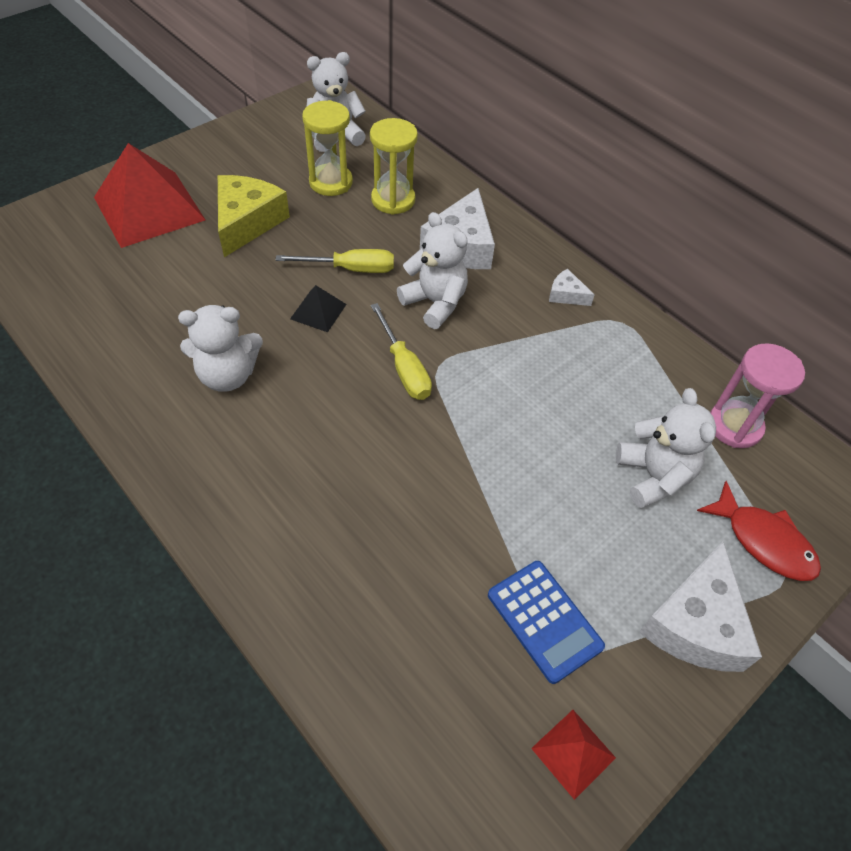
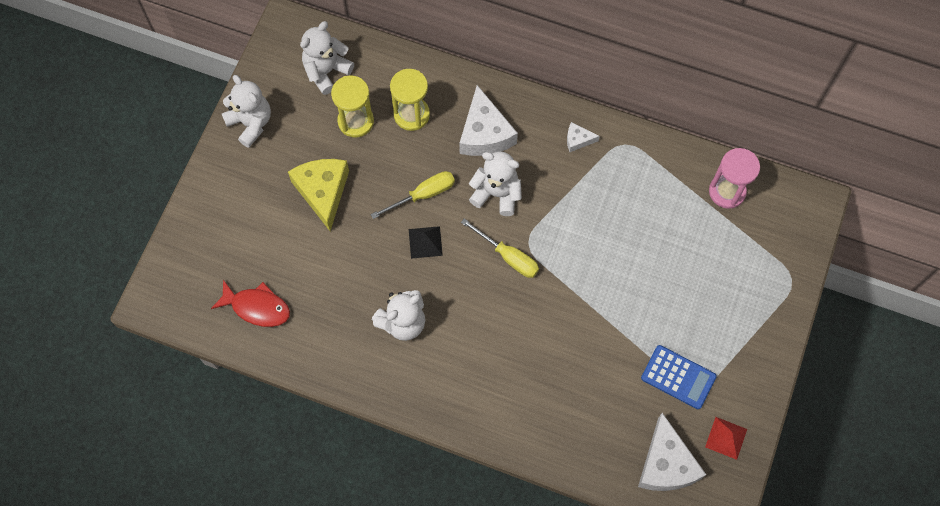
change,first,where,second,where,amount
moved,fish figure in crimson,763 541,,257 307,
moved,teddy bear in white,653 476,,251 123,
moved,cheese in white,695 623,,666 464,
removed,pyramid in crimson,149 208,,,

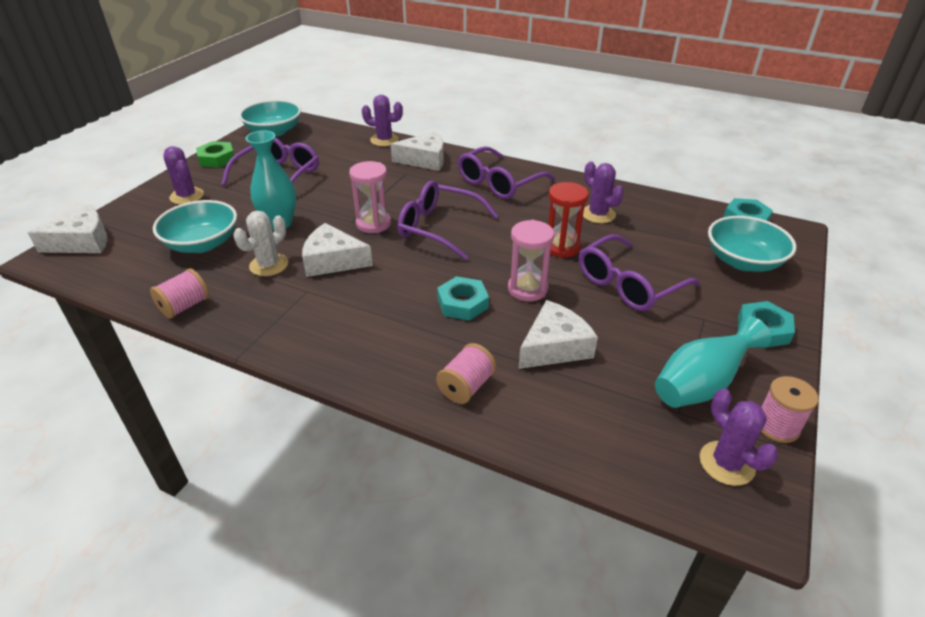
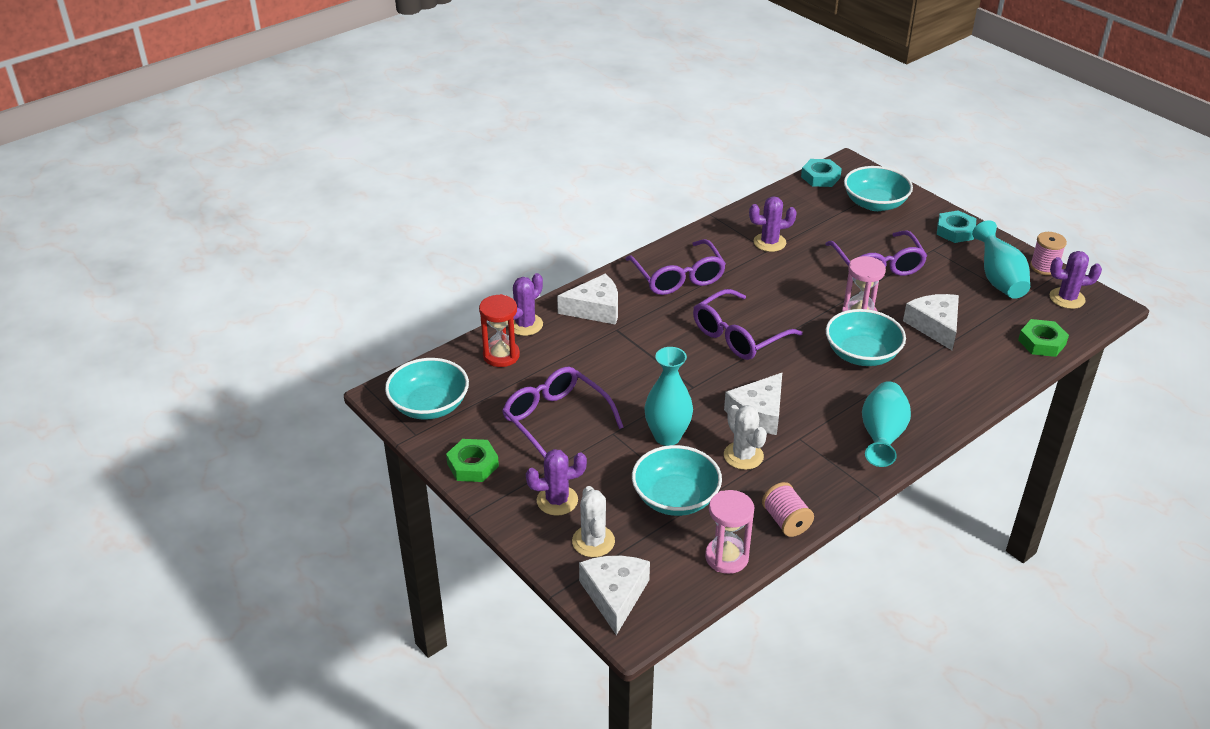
change,first,where,second,where,amount
moved,sand timer in crimson,561 247,,501 355,
turned,cheese in white,425 160,,595 309,60 degrees clockwise
added,,,saguaro cactus in white,593 541,
moved,sand timer in rosy,373 224,,726 557,
replaced,nut in teal,462 303,deep dish in teal,862 354,
added,,,flower vase in teal,881 436,
added,,,nut in green,1041 342,
removed,spool in rosy,466 386,,,

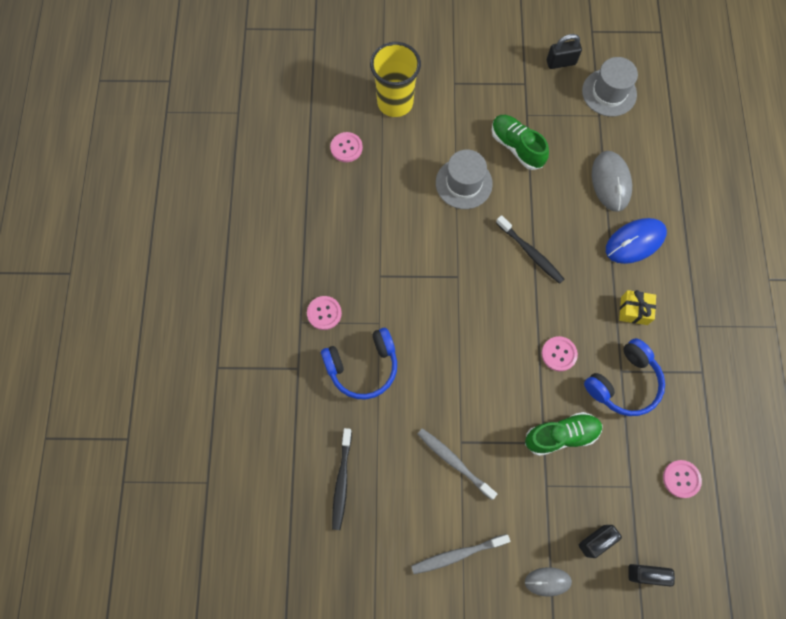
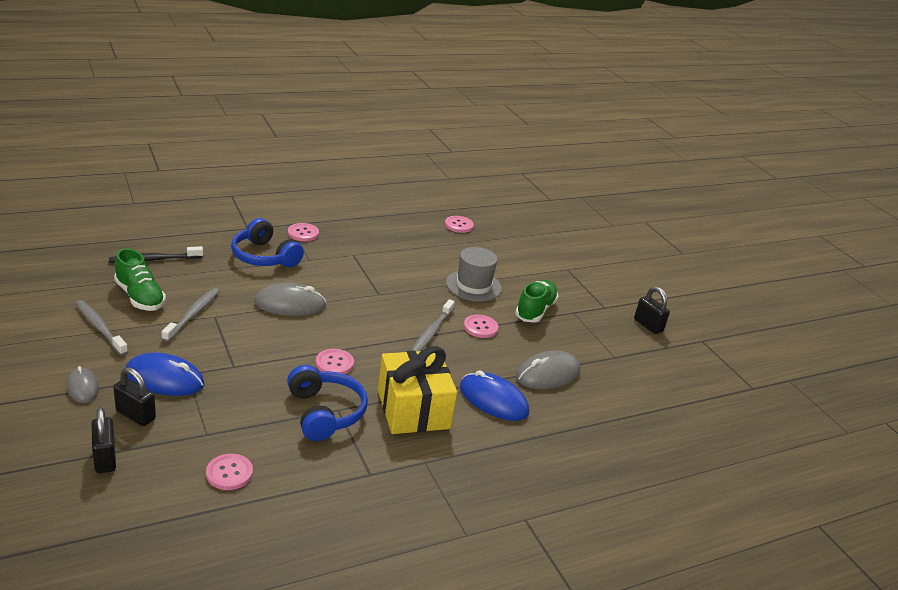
change,first,where,second,where,amount
moved,lace-up shoe in green,561 435,,140 297,
added,,,mouse in blue,164 379,
added,,,mouse in grey,290 304,
turned,headset in blue,623 383,,325 412,135 degrees counterclockwise
resized,gift in bright yellow,634 310,,413 409,x2.00
recoloured,tooth brush in ebony,530 253,tooth brush in grey,431 332,
added,,,button in rosy,480 327,
removed,beaker in bright yellow,395 102,,,
removed,tall hat in grey,609 92,,,

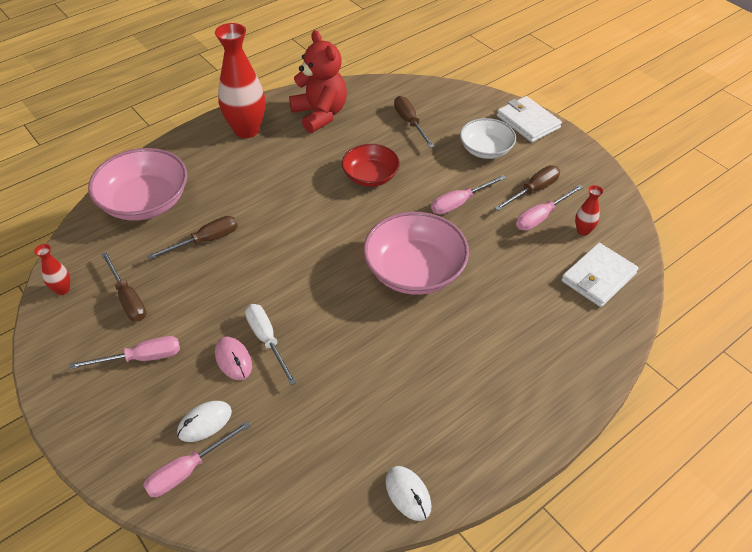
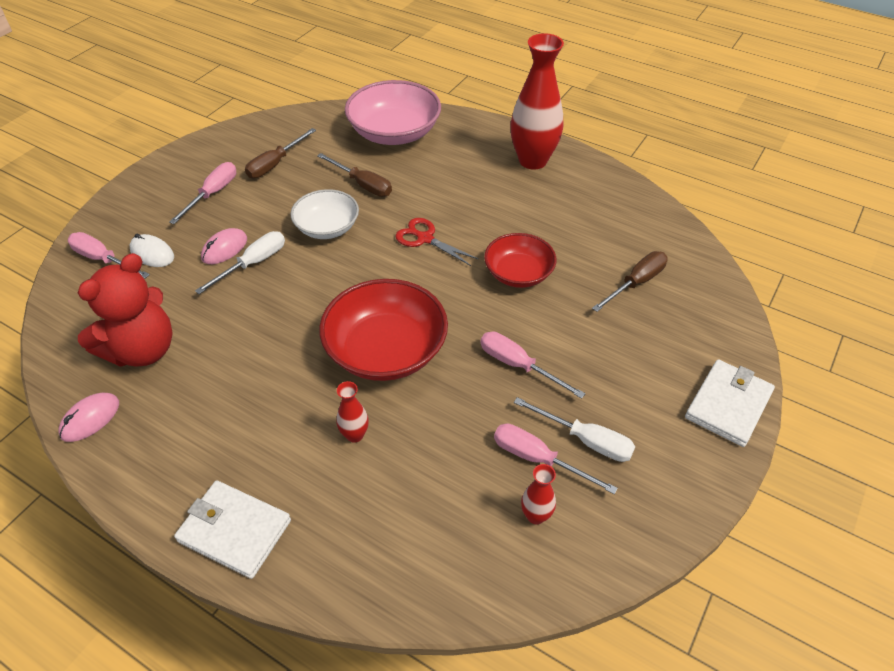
change,first,where,second,where,amount
recoloured,mouse in white,408 494,mouse in rosy,90 419,
moved,teddy bear in crimson,320 114,,142 350,
turned,flat screwdriver in rosy,141 358,,212 194,120 degrees counterclockwise
moved,billfold in white,598 277,,234 531,
moved,deep dish in white,486 149,,327 227,
recoloured,deep dish in rosy,414 271,deep dish in crimson,386 350,
moved,flower vase in crimson,62 289,,355 435,
added,,,scissors in crimson,425 238,
recoloured,flat screwdriver in russet,533 190,flat screwdriver in white,585 440,

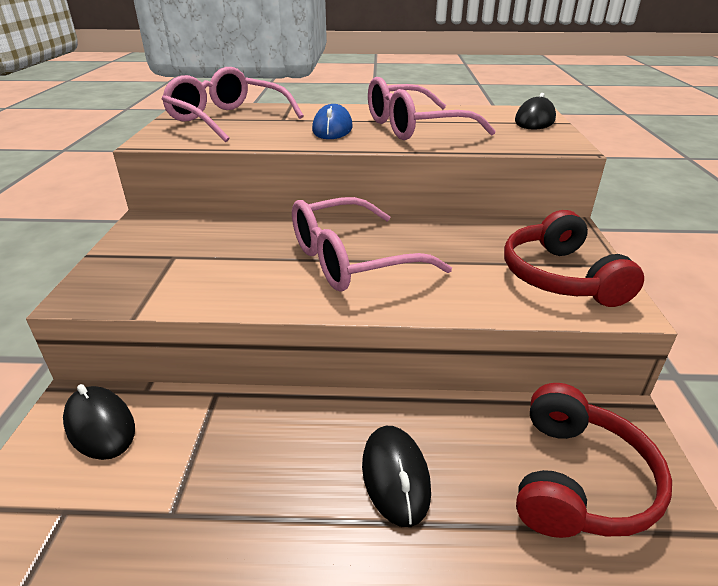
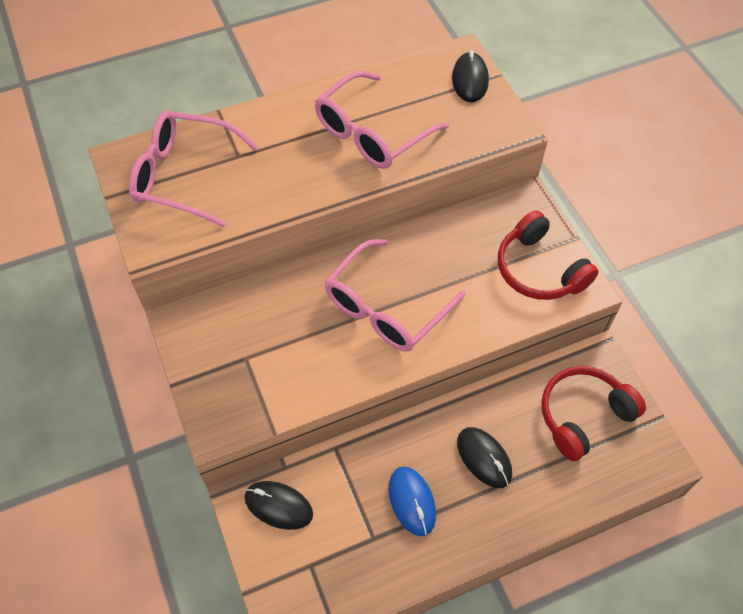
change,first,where,second,where,amount
moved,mouse in blue,332 129,,412 501,
turned,headset in crimson,578 480,,583 415,120 degrees counterclockwise

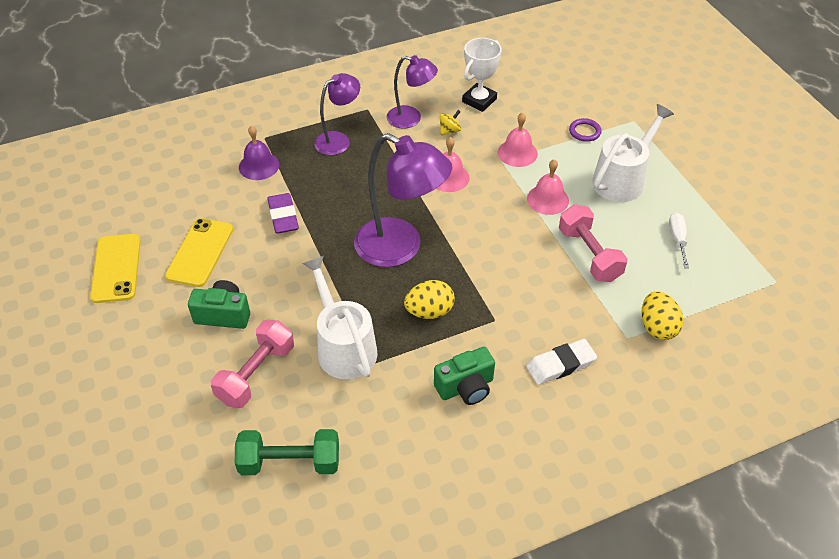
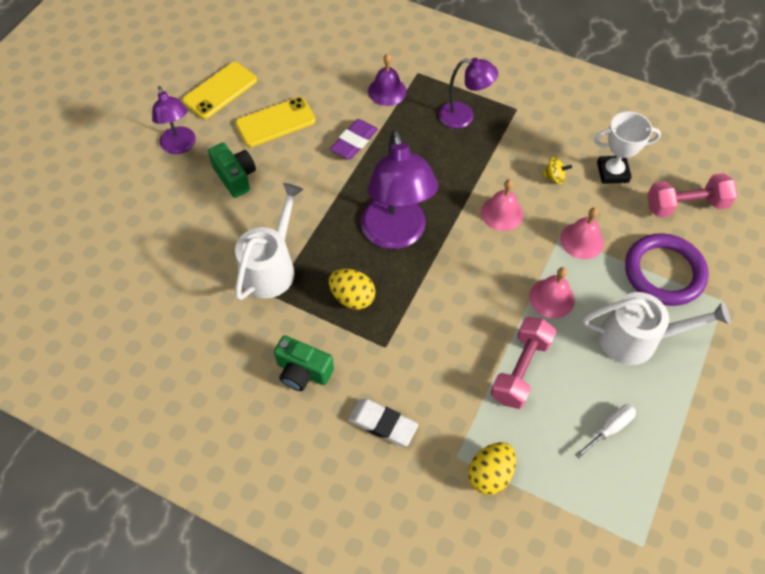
change,first,where,second,where,amount
moved,desk lamp in royal purple,411 119,,180 146,
resized,hoop in royal purple,584 132,,664 272,x2.23
moved,free weight in rosy,256 374,,685 205,
removed,free weight in green,290 462,,,

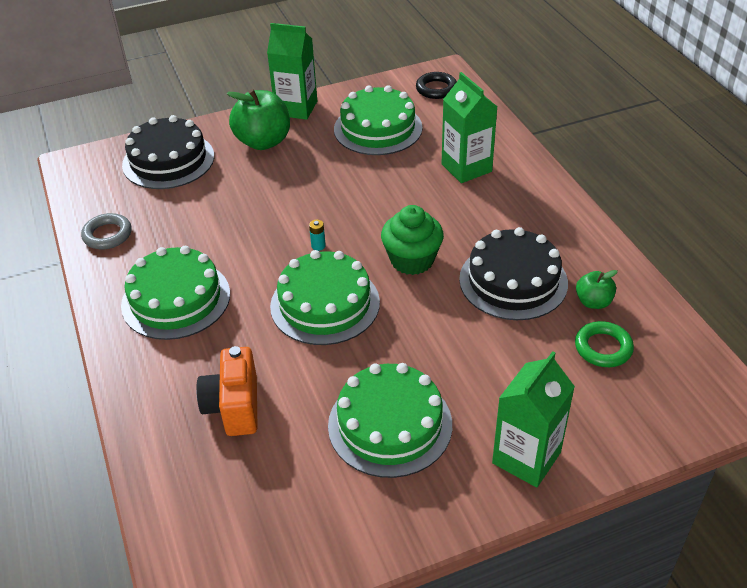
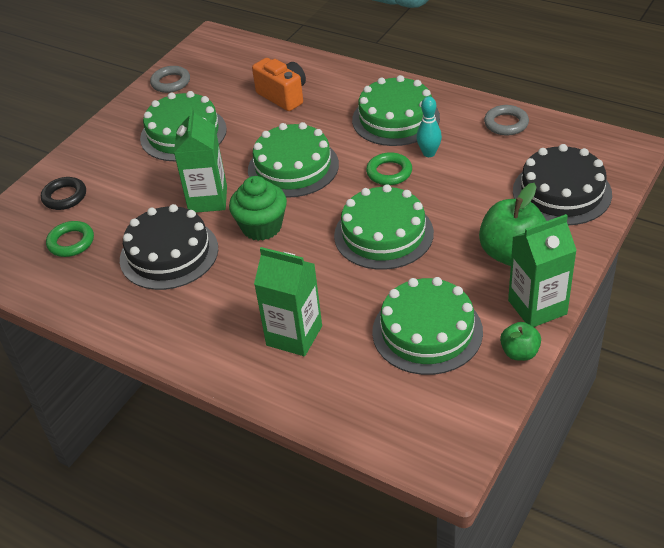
change,first,where,second,where,amount
moved,hoop in ebony,436 89,,64 197,
added,,,hoop in grey,171 82,
moved,juice carton in green,526 458,,208 199,
added,,,layer cake in green,383 234,
added,,,hoop in green,389 172,
added,,,tenpin in teal,429 153,
moved,apple fruit in green,593 302,,519 352,
removed,battery in teal,318 246,,,

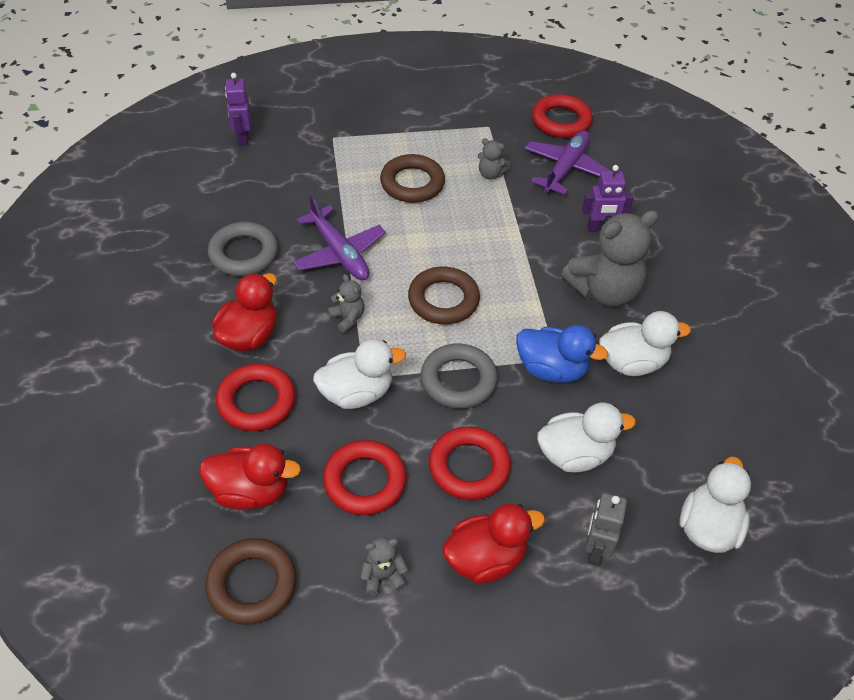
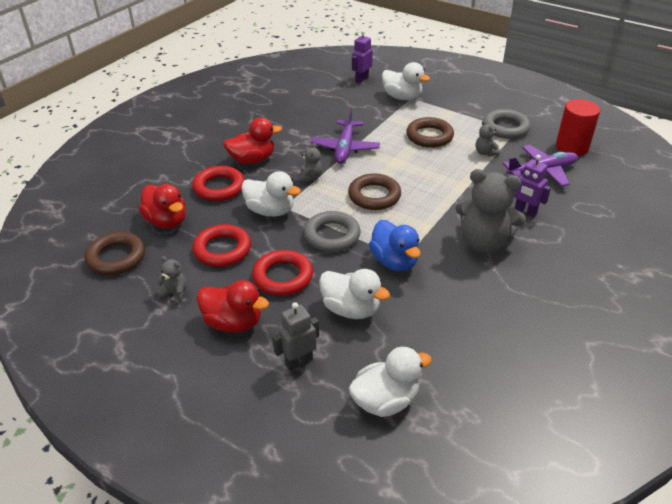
change,first,where,second,where,amount
moved,duck in white,632 362,,402 97,
moved,hoop in grey,243 253,,505 128,
replaced,hoop in crimson,561 121,cylinder shape in crimson,572 147,

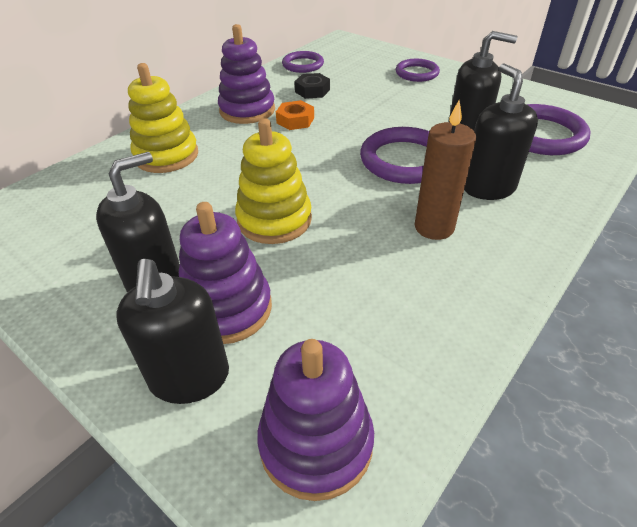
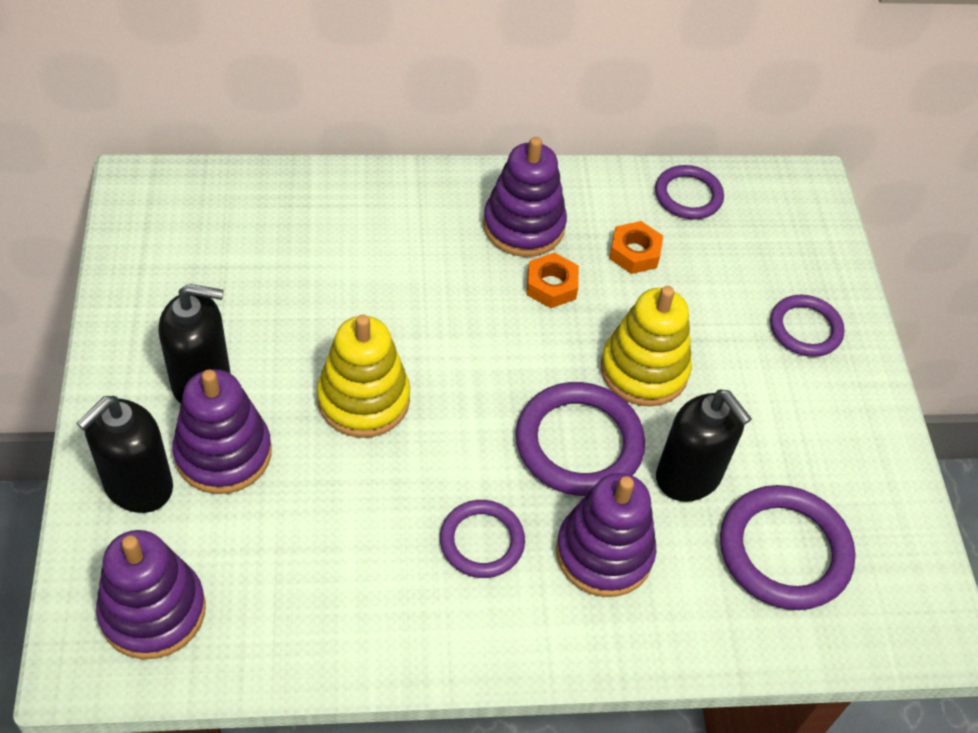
change,first,where,second,where,amount
replaced,candle in russet,434 227,hoop in royal purple,481 541,
replaced,pump bottle in ebony,488 187,stacking toy in royal purple,604 553,
moved,stacking toy in bright yellow,166 155,,644 370,
recoloured,nut in ebony,312 91,nut in orange,634 253,

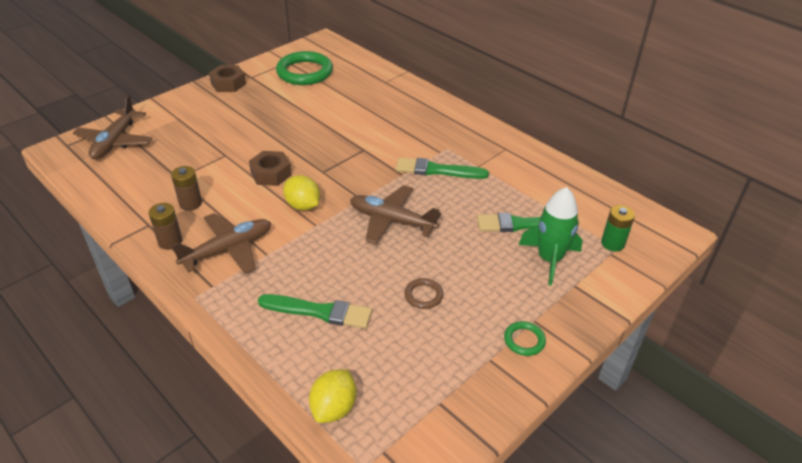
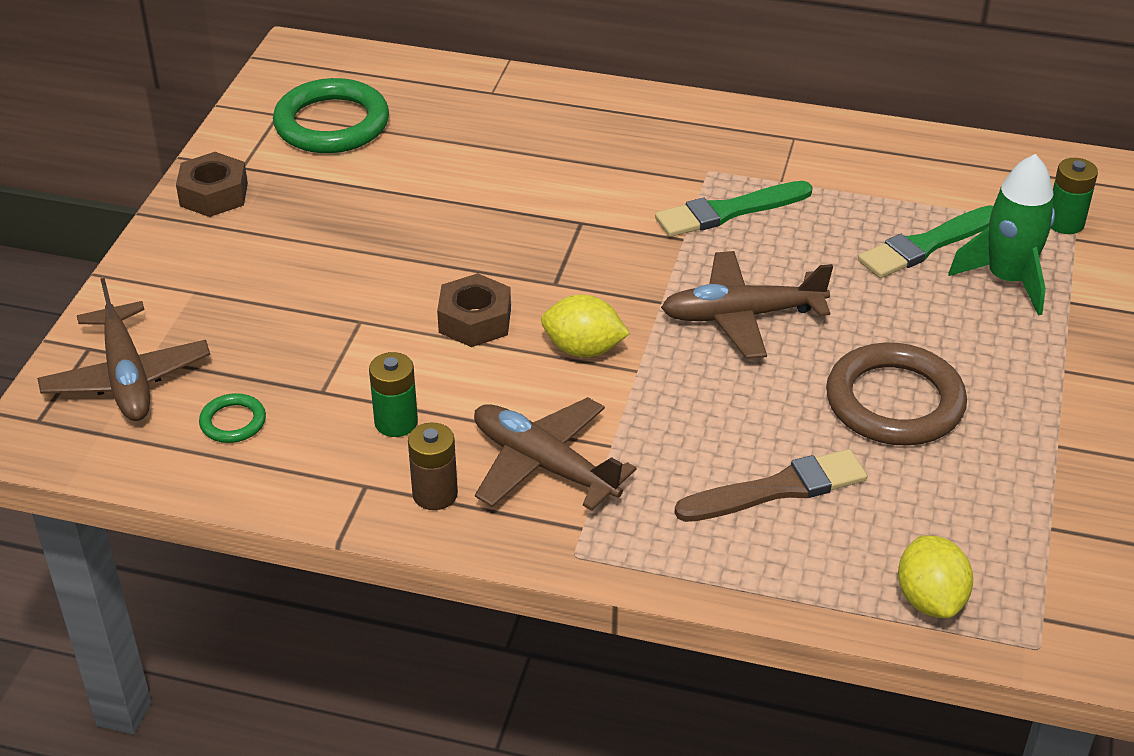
change,first,where,second,where,amount
moved,hoop in green,524 340,,233 422,
recoloured,battery in russet,190 203,battery in green,396 422,
turned,aeroplane in russet,228 250,,544 465,75 degrees counterclockwise
recoloured,brush in green,319 311,brush in russet,778 489,
resized,hoop in russet,423 295,,894 402,x2.12

